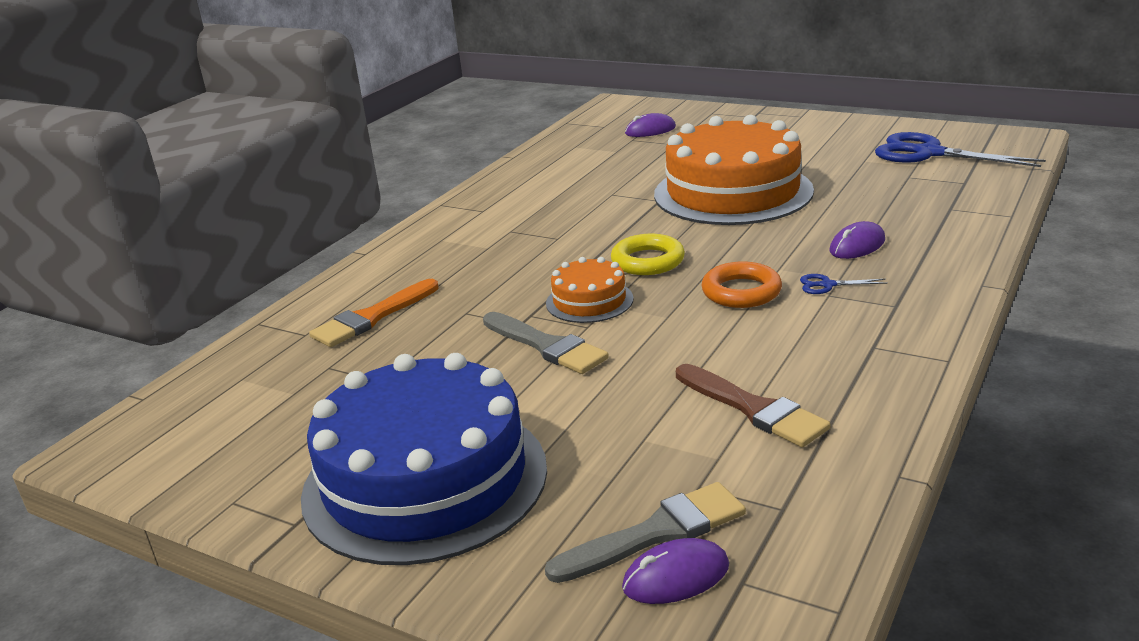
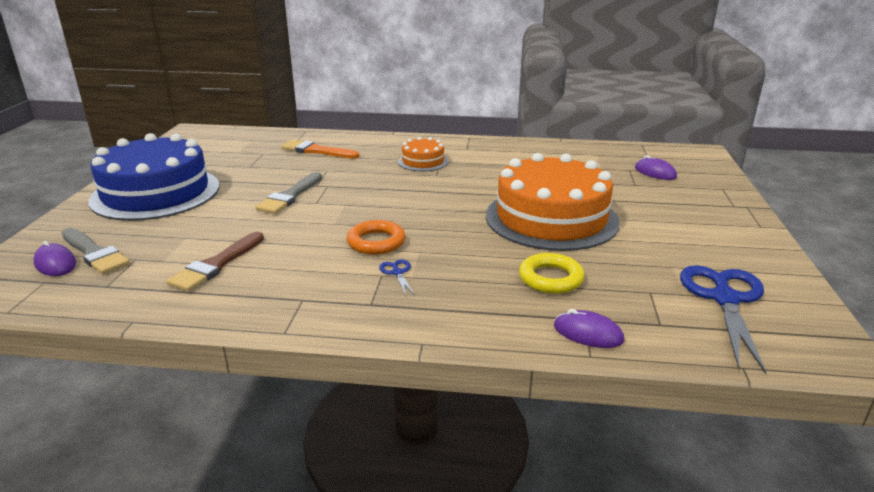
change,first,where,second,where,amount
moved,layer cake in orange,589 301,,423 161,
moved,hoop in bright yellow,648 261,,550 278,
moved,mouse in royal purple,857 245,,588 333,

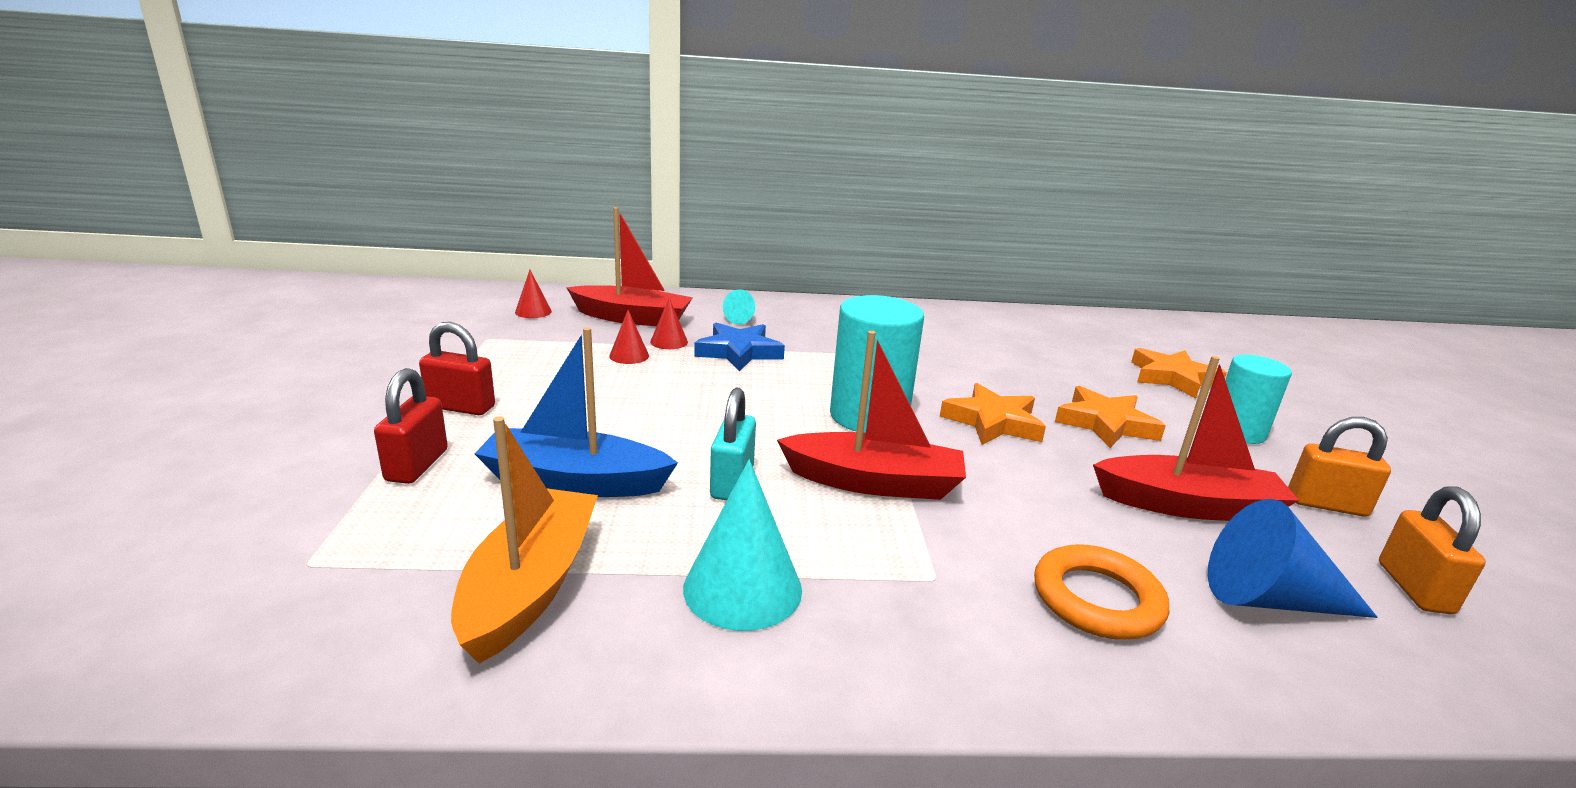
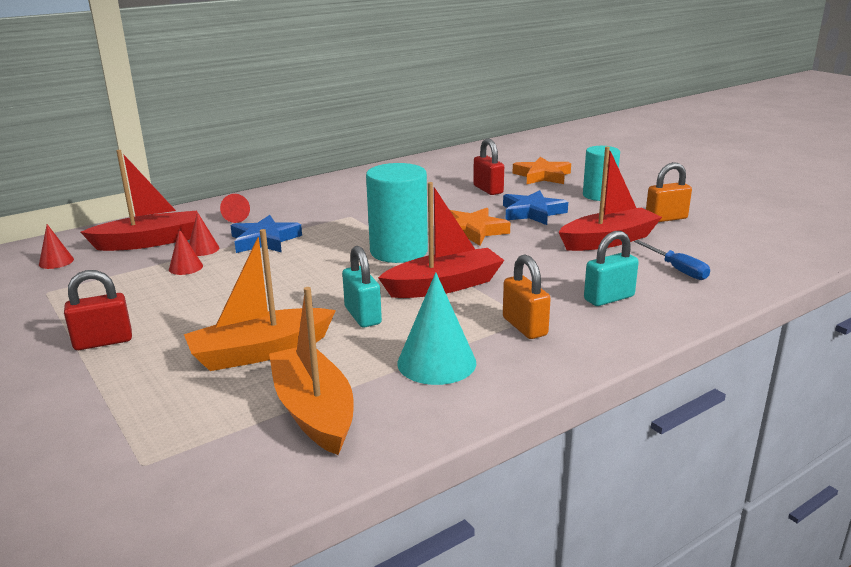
change,first,where,second,where,amount
recoloured,toy boat in blue,575 481,toy boat in orange,260 352,
recoloured,solid cone in teal,742 318,solid cone in crimson,236 217,
moved,padlock in crimson,417 465,,488 189,
recoloured,star in orange,1105 424,star in blue,532 212,
moved,padlock in orange,1414 588,,524 327,
replaced,hoop in orange,1097 599,padlock in teal,609 298,
replaced,solid cone in blue,1269 599,flat screwdriver in blue,677 269,

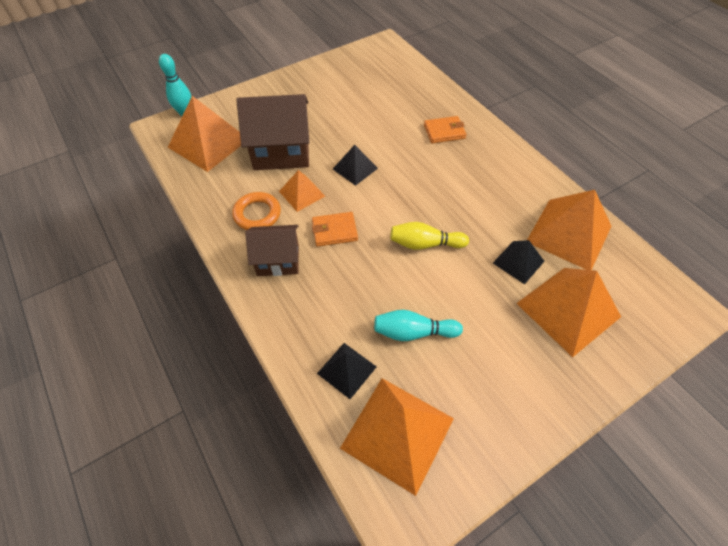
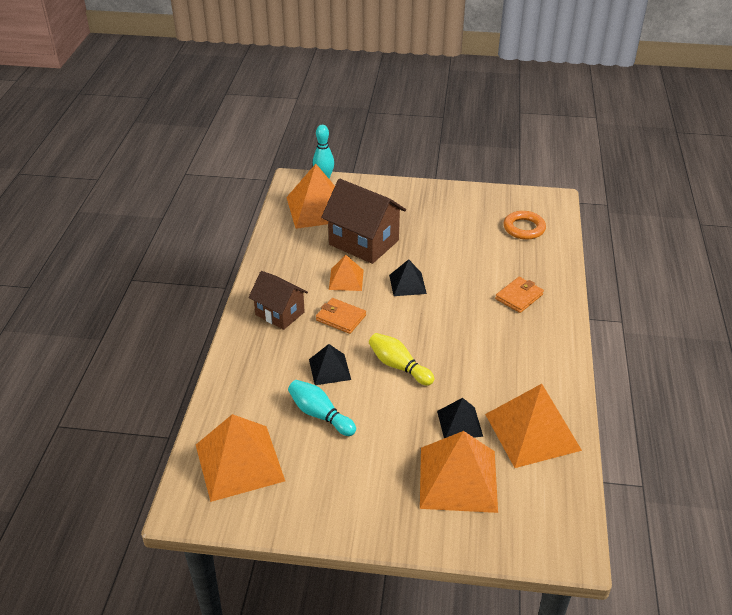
change,first,where,second,where,amount
moved,pyramid in ebony,346 370,,329 369,
turned,billfold in orange,444 132,,519 297,75 degrees counterclockwise
moved,hoop in orange,257 214,,524 228,

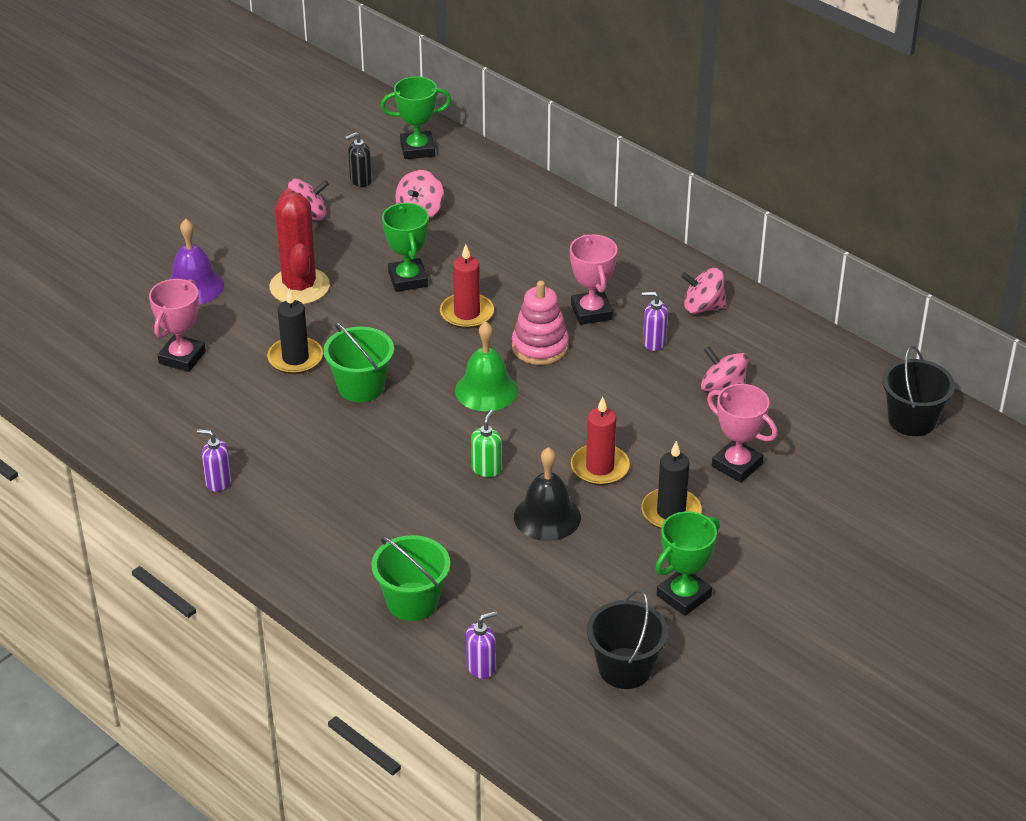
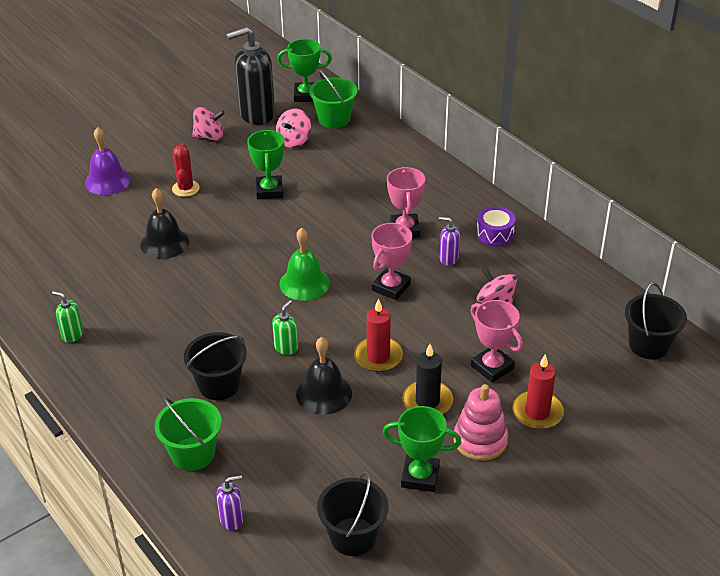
change,first,where,second,where,amount
recoloured,pump bottle in royal purple,218 482,pump bottle in green,72 335,
replaced,candle in ebony,295 358,school bell in ebony,164 243,
resized,saguaro cactus in crimson,299 287,,185 188,x0.59
added,,,bucket in ebony,219 385,
resized,pump bottle in ebony,360 180,,256 114,x2.20
moved,bucket in green,361 387,,334 119,
moved,trophy in rosy,182 357,,391 287,
turned,trophy in green,684 596,,420 477,45 degrees clockwise
moved,stacking toy in rosy,540 347,,480 440,
replaced,whirligig in rosy,703 307,toy drum in royal purple,495 234,
moved,candle in crimson,467 313,,537 412,

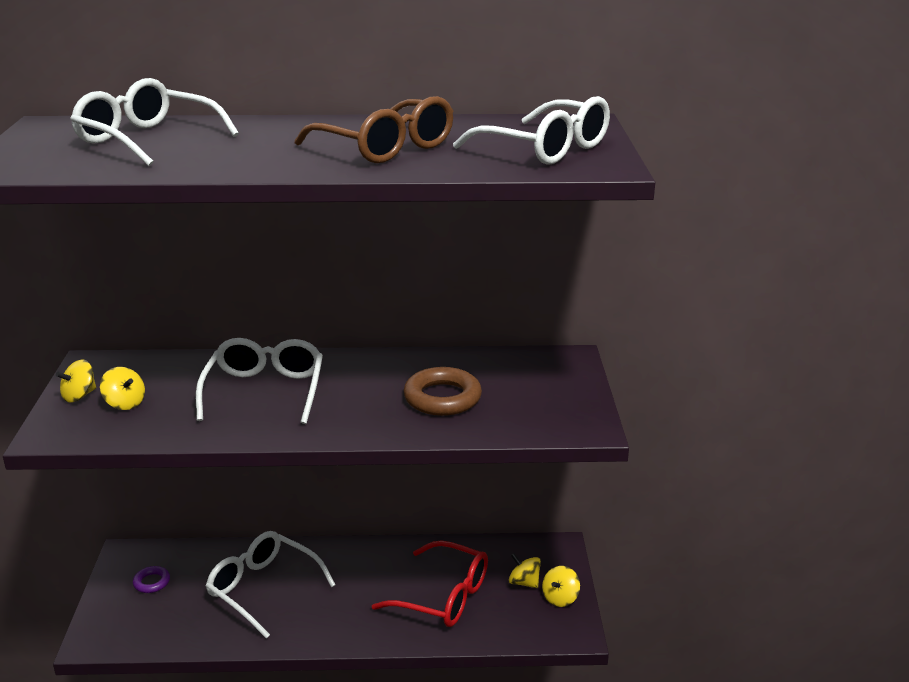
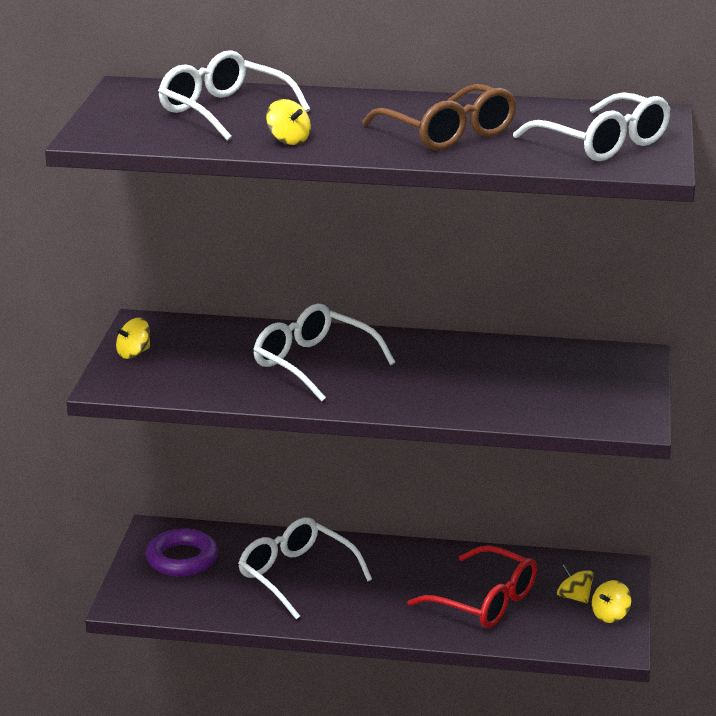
change,first,where,second,where,amount
resized,hoop in royal purple,152 582,,182 559,x1.90
turned,eyeglasses in white,264 392,,314 364,60 degrees counterclockwise
moved,whirligig in bright yellow,125 403,,288 140,
removed,hoop in russet,442 398,,,

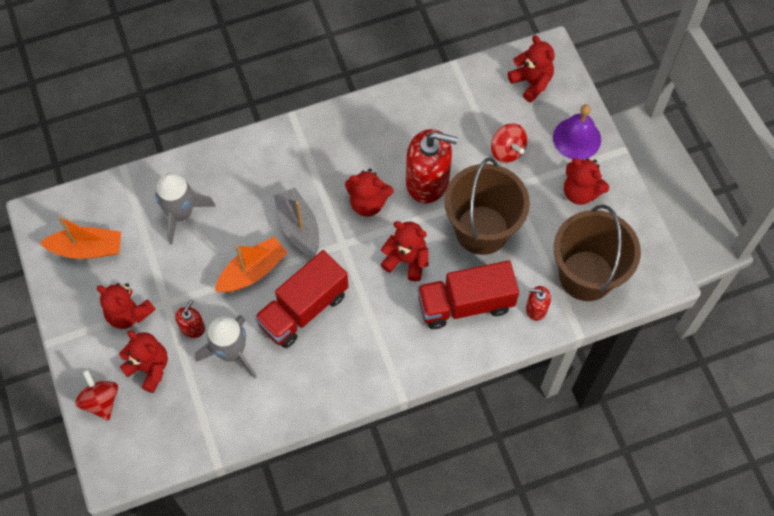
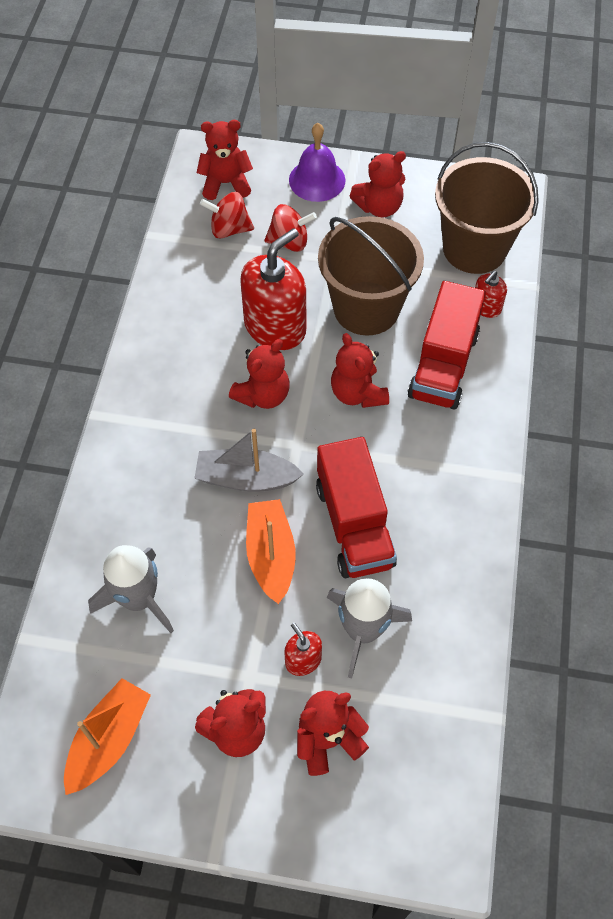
change,first,where,second,where,amount
moved,whirligig in crimson,101 401,,229 229,
turned,teddy bear in crimson,406 260,,357 393,75 degrees counterclockwise

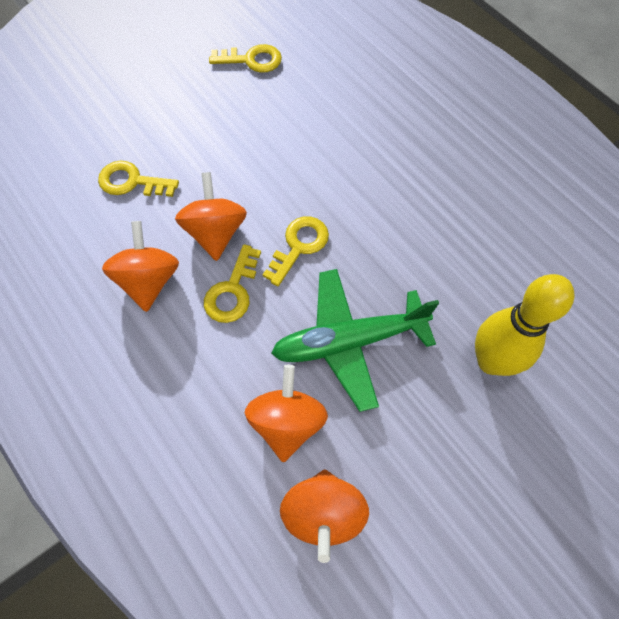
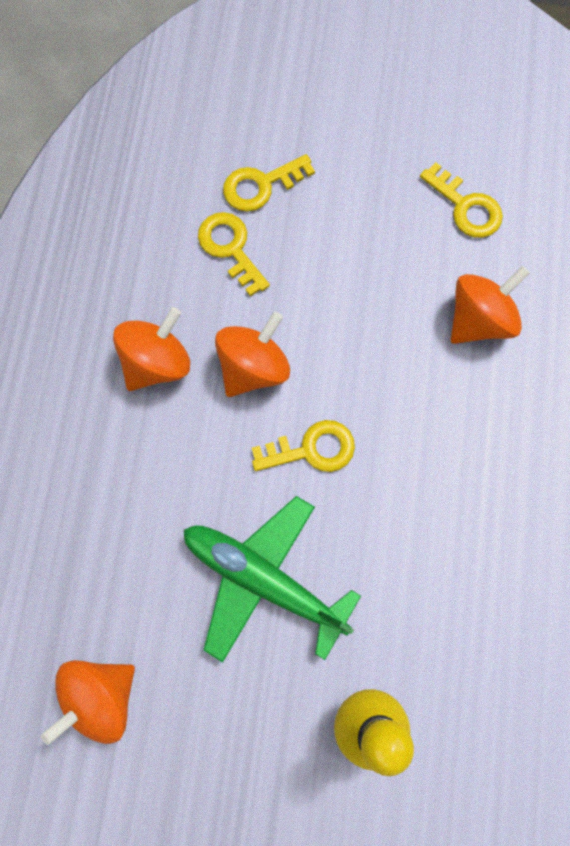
change,first,where,second,where,amount
moved,door key in bright yellow,232 291,,261 185,
moved,whirligig in orange,287 422,,479 319,

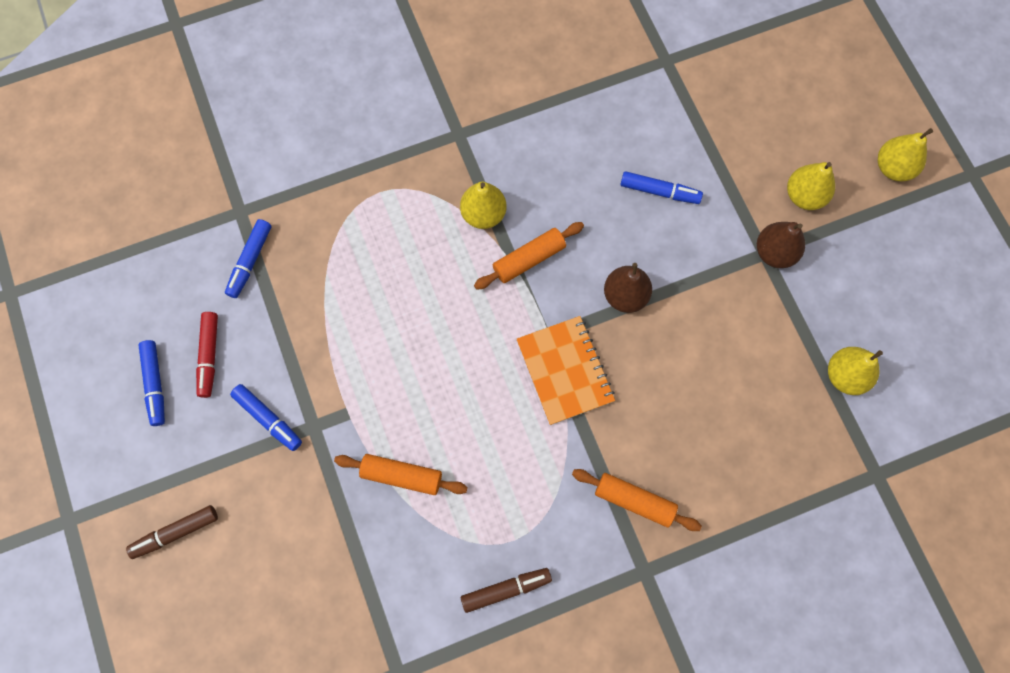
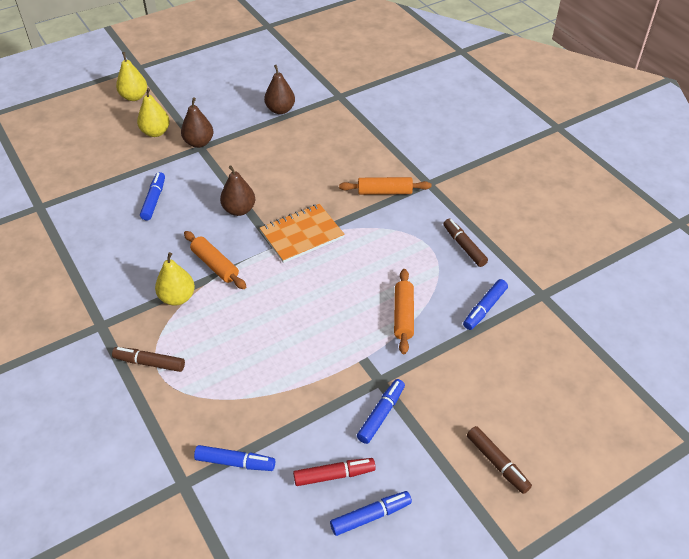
change,first,where,second,where,amount
added,,,marker in russet,150 363,
recoloured,pear in bright yellow,845 376,pear in russet,280 110,
turned,pastry roller in orange,634 500,,384 192,75 degrees clockwise
added,,,marker in blue,484 308,

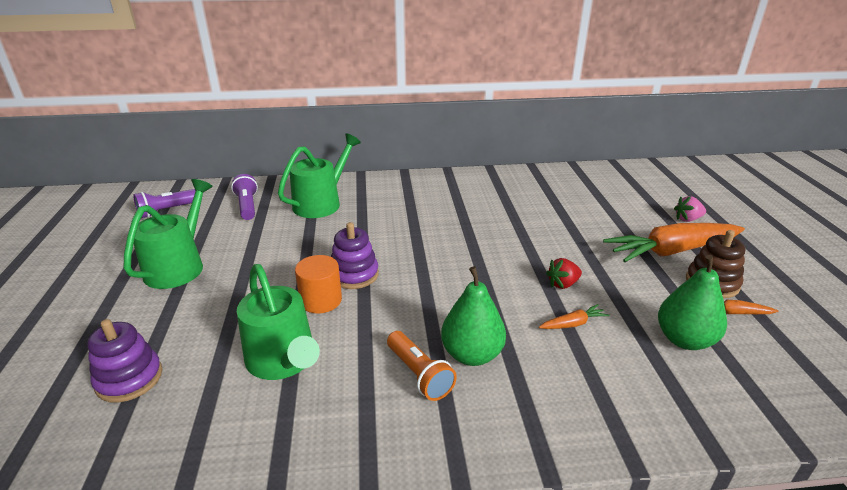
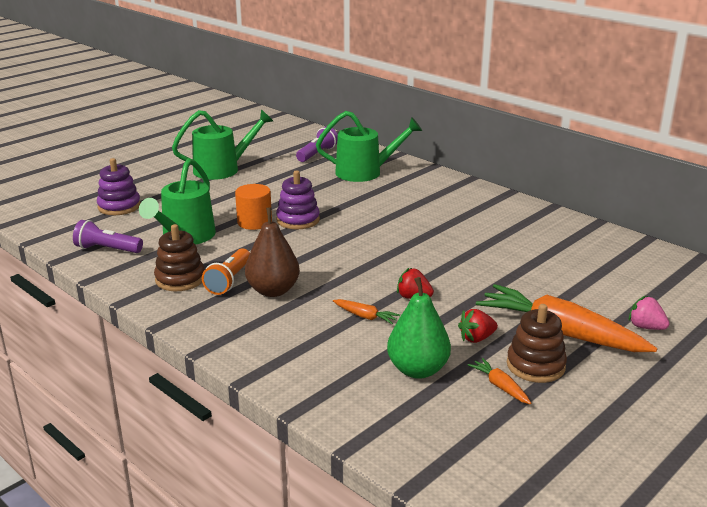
change,first,where,second,where,amount
moved,flashlight in royal purple,167 211,,107 249,
added,,,stacking toy in russet,180 279,
recoloured,pear in green,472 354,pear in russet,273 290,
added,,,berry in crimson,476 338,

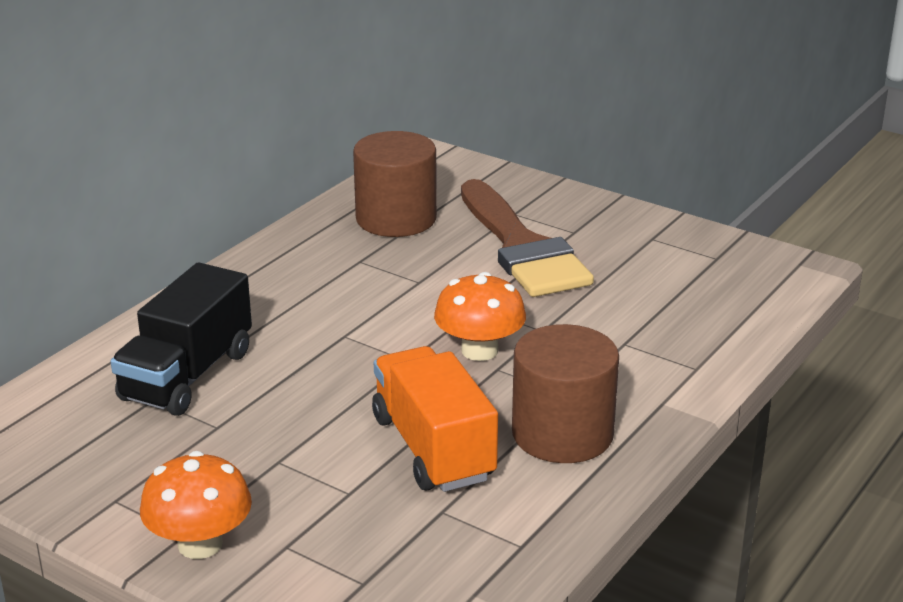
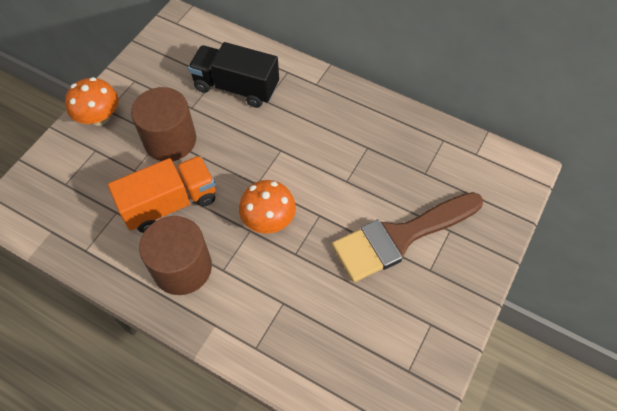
change,first,where,second,where,amount
moved,cylinder shape in russet,396 218,,170 140,

